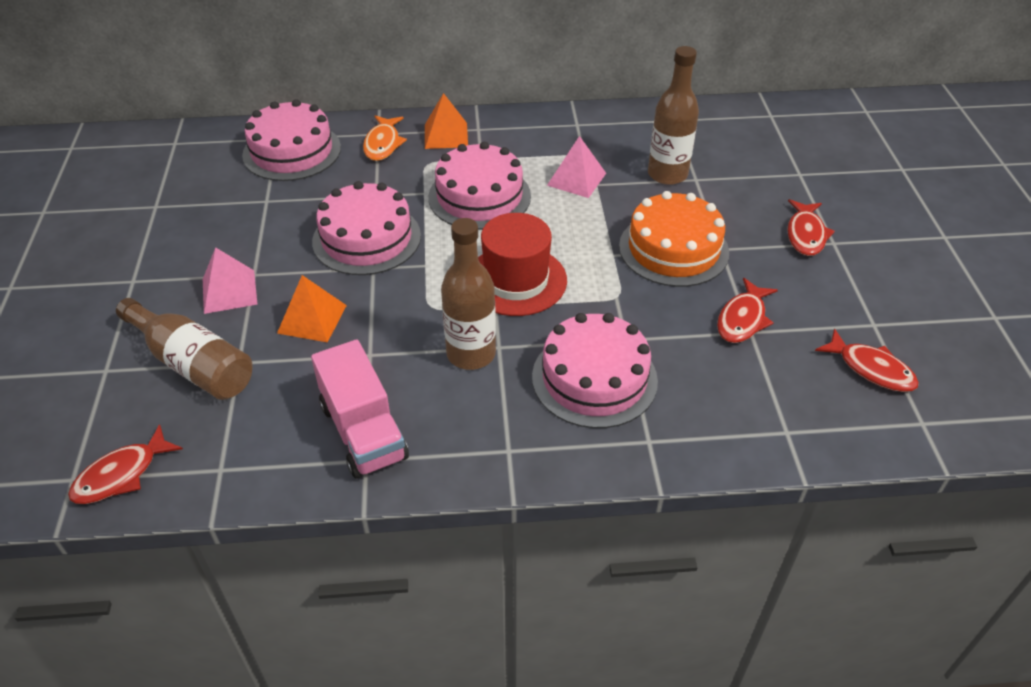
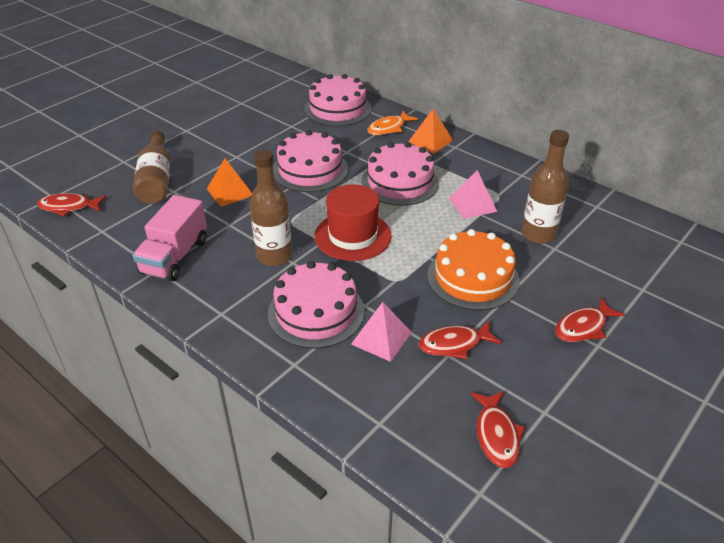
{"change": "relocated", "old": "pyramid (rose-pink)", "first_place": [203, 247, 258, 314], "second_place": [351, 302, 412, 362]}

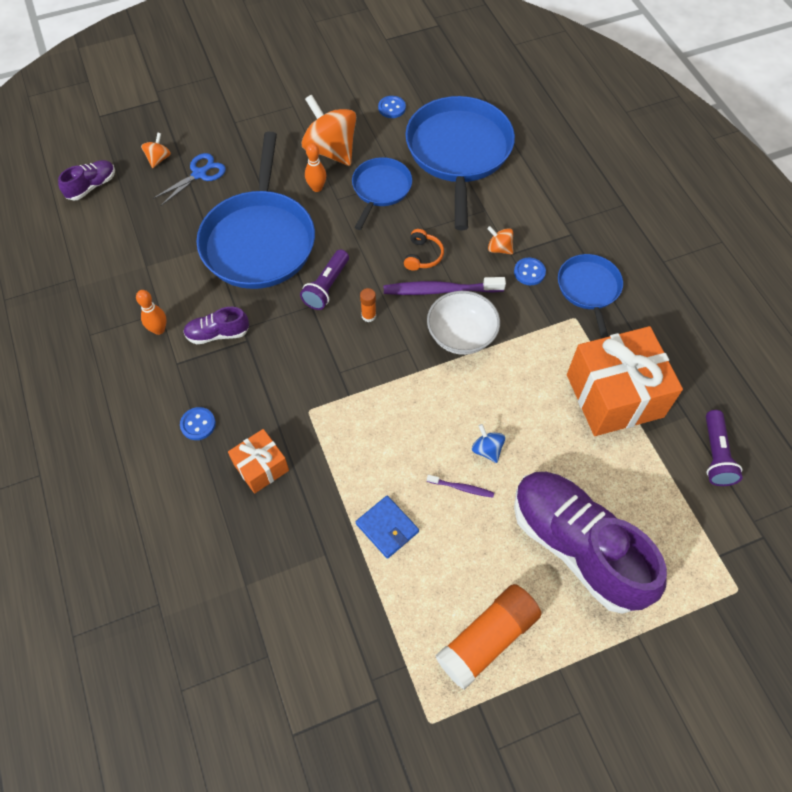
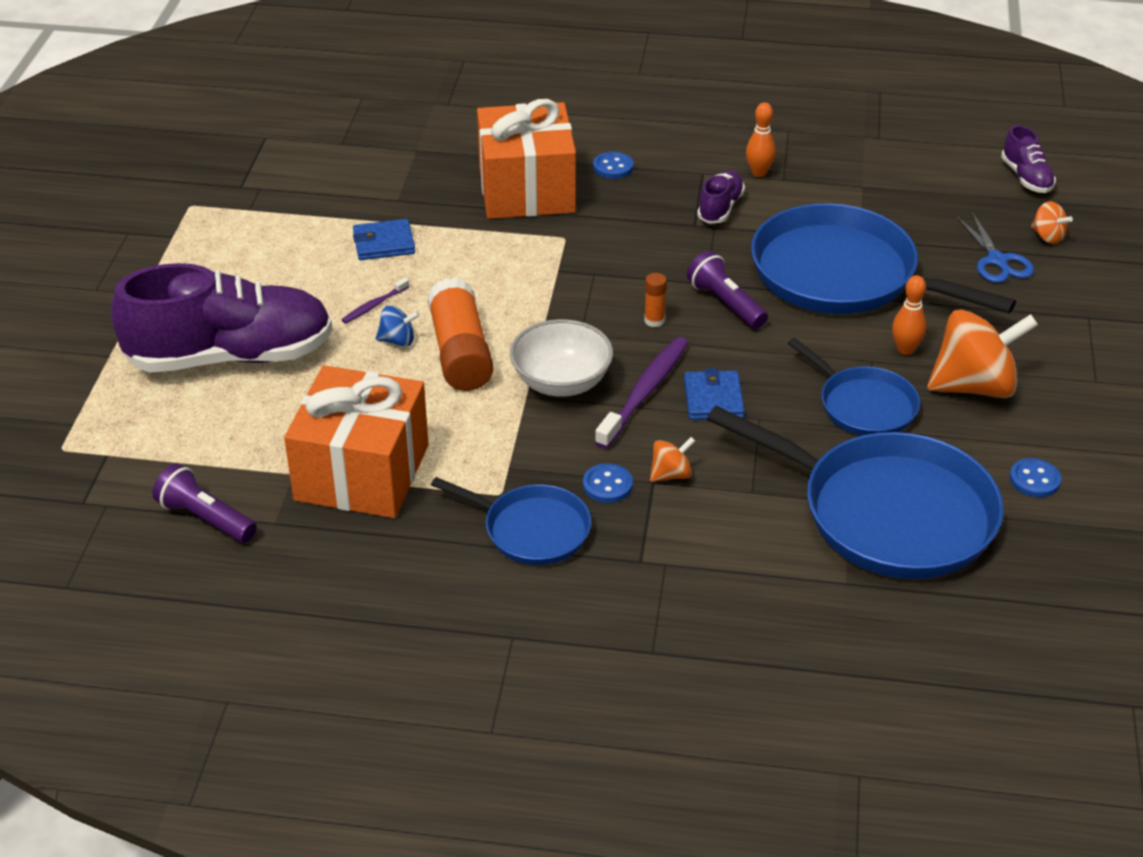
{"change": "relocated", "old": "glue (orange-coloured)", "first_place": [435, 584, 542, 690], "second_place": [427, 277, 493, 391]}
{"change": "size", "old": "gift (orange-coloured)", "first_place": [228, 429, 289, 494], "second_place": [477, 99, 576, 219], "factor": 1.92}
{"change": "exchanged", "old": "headphones (orange-coloured)", "new": "wallet (cobalt)", "first_place": [404, 229, 444, 271], "second_place": [684, 368, 745, 420]}

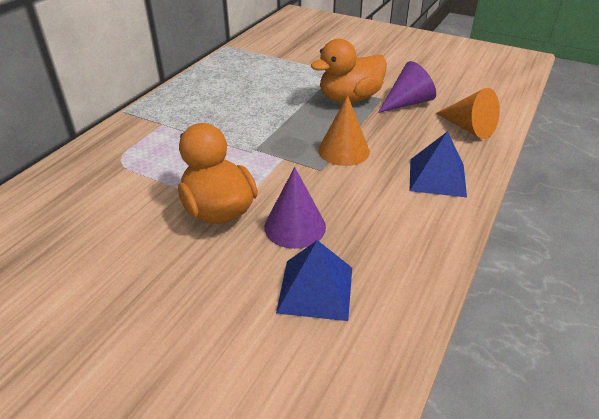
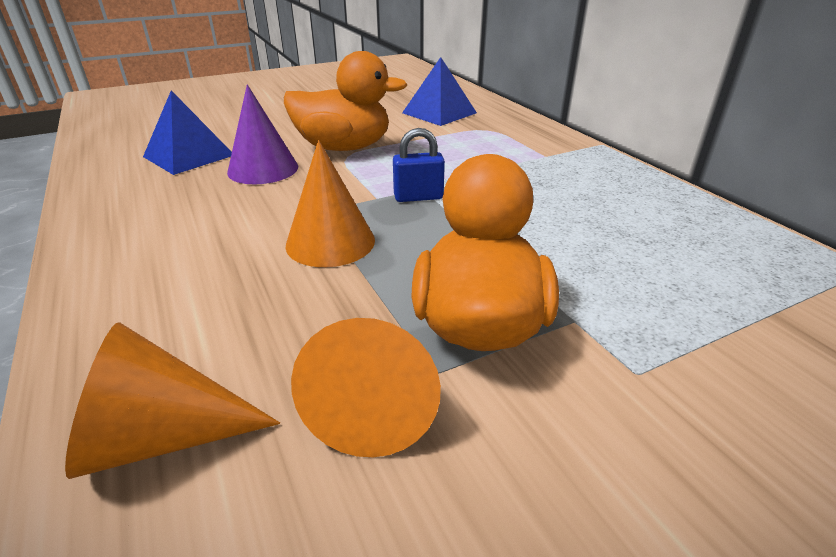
{"change": "colour", "old": "cone (purple)", "new": "cone (orange-coloured)", "first_place": [378, 61, 436, 113], "second_place": [291, 318, 441, 457]}
{"change": "appeared", "new": "lock (cobalt)", "second_place": [393, 128, 445, 202]}
{"change": "relocated", "old": "pyramid (cobalt)", "first_place": [409, 131, 467, 197], "second_place": [402, 57, 477, 126]}

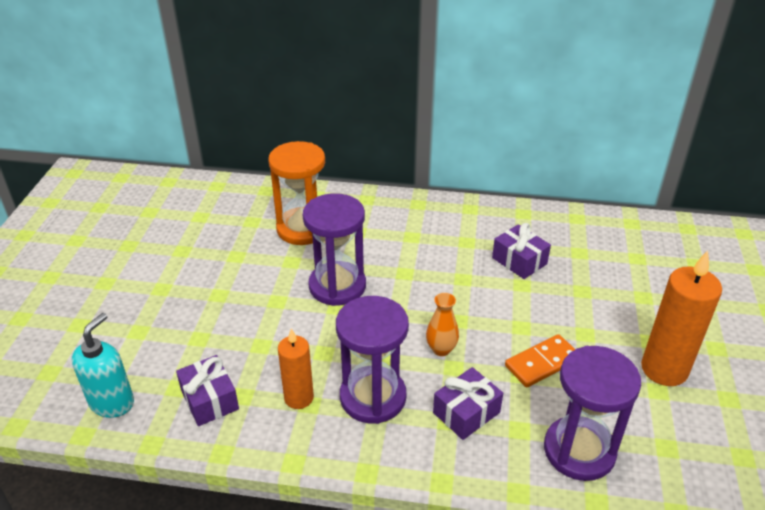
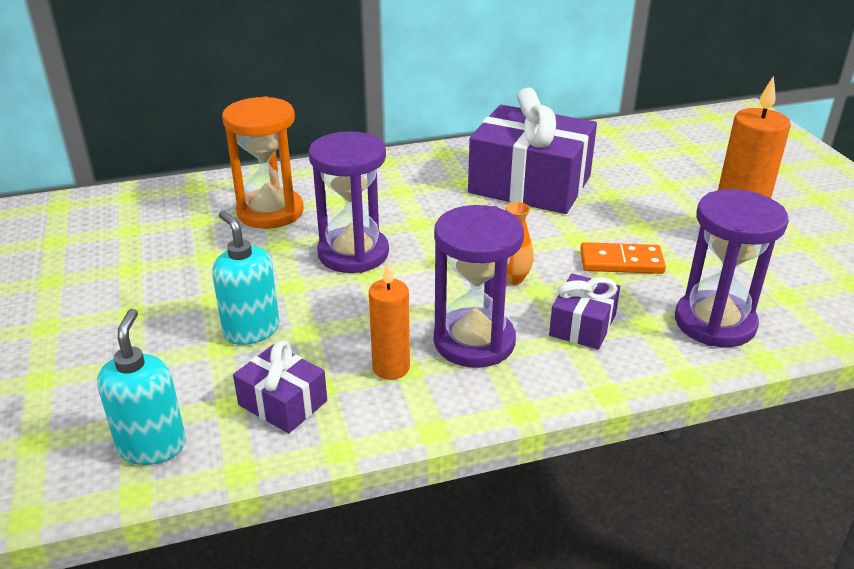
{"change": "appeared", "new": "soap pump (aqua)", "second_place": [212, 210, 279, 345]}
{"change": "size", "old": "gift (purple)", "first_place": [492, 223, 551, 279], "second_place": [468, 87, 597, 214], "factor": 2.09}
{"change": "spun", "old": "domino (orange-coloured)", "first_place": [505, 334, 576, 388], "second_place": [580, 242, 666, 274], "degrees": 60}

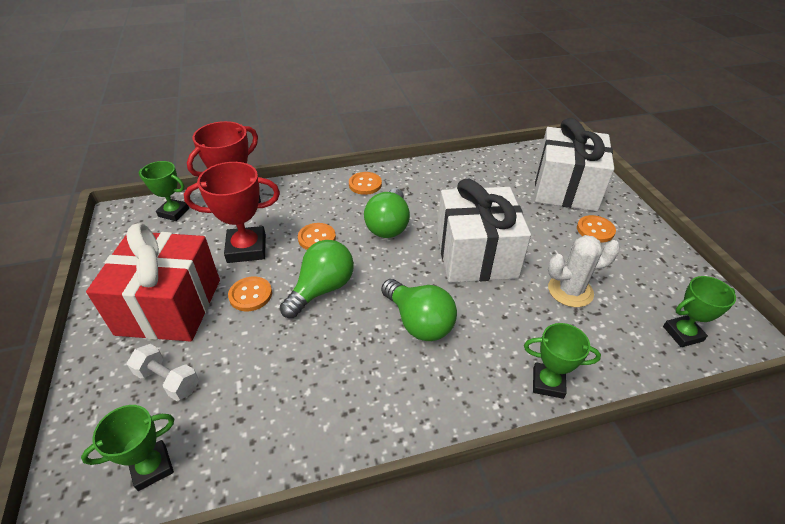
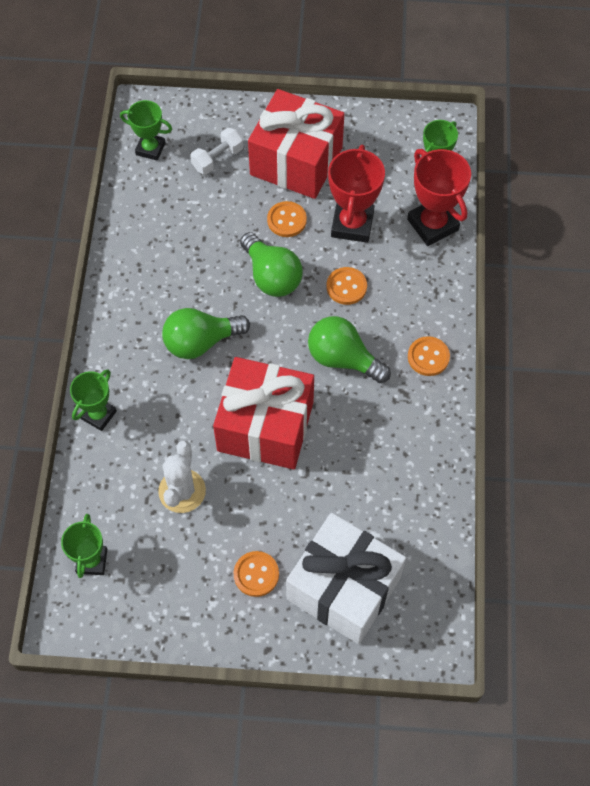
{"change": "spun", "old": "award cup (emerald)", "first_place": [81, 405, 174, 491], "second_place": [120, 100, 172, 161], "degrees": -60}
{"change": "colour", "old": "gift (pure white)", "new": "gift (red)", "first_place": [437, 179, 531, 283], "second_place": [213, 357, 314, 469]}

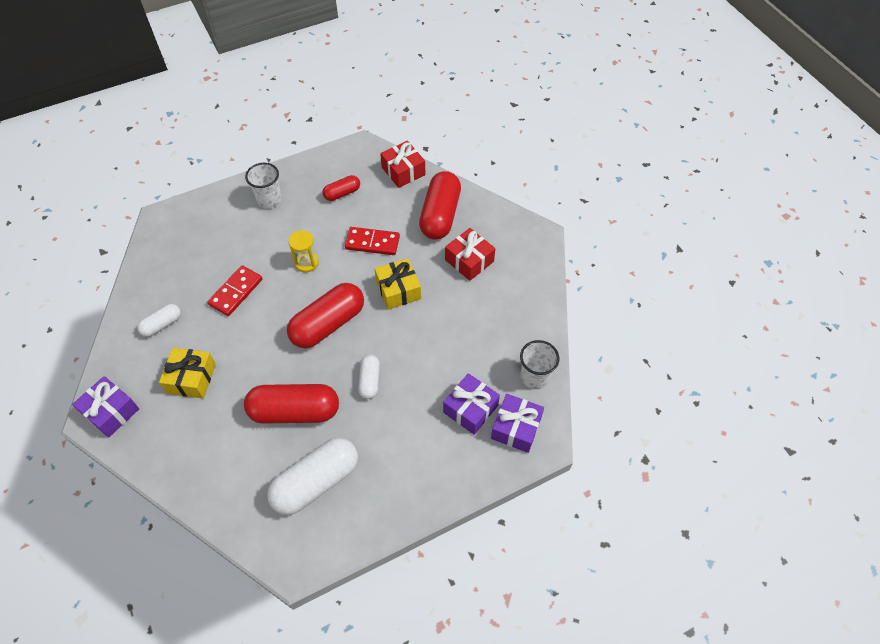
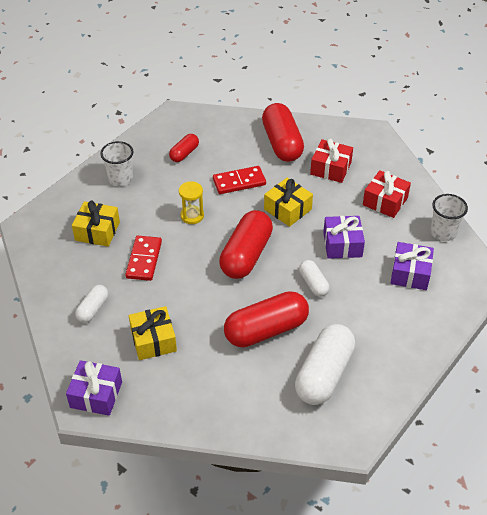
{"change": "appeared", "new": "gift (bright yellow)", "second_place": [72, 201, 120, 247]}
{"change": "relocated", "old": "gift (purple)", "first_place": [491, 394, 544, 453], "second_place": [323, 216, 365, 259]}
{"change": "relocated", "old": "gift (red)", "first_place": [380, 141, 426, 188], "second_place": [363, 170, 411, 218]}

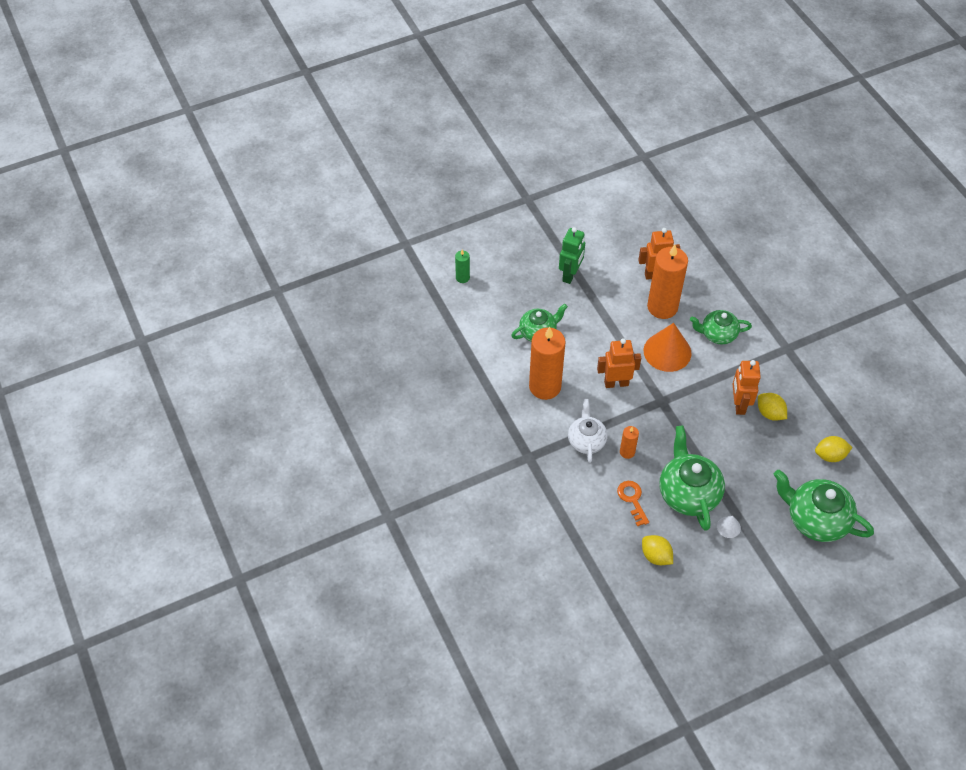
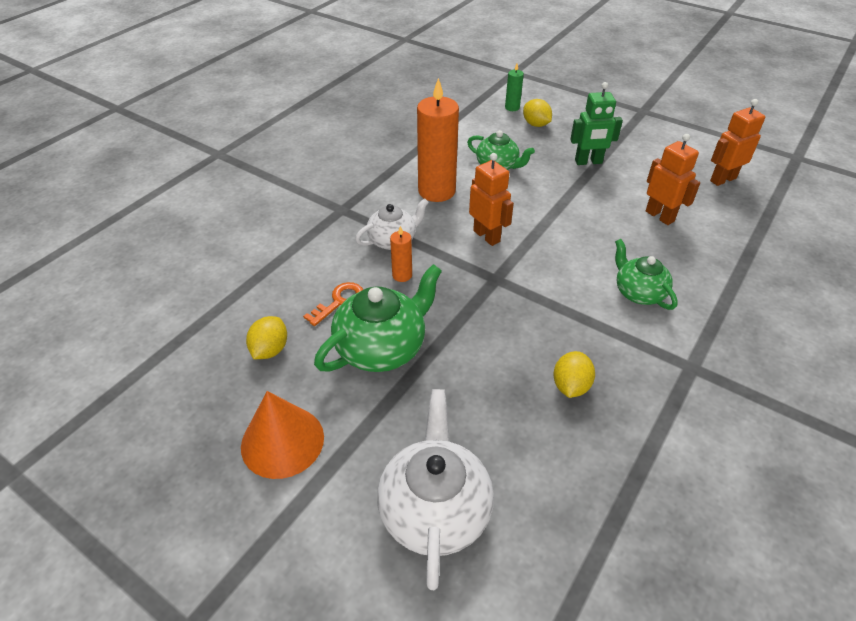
{"change": "relocated", "old": "cone (orange-coloured)", "first_place": [644, 323, 691, 372], "second_place": [241, 391, 324, 479]}
{"change": "colour", "old": "tea pot (emerald)", "new": "tea pot (pure white)", "first_place": [774, 470, 874, 542], "second_place": [377, 389, 494, 590]}
{"change": "relocated", "old": "lemon (bright yellow)", "first_place": [815, 436, 852, 462], "second_place": [523, 99, 552, 127]}
{"change": "relocated", "old": "toy robot (orange-coloured)", "first_place": [733, 360, 761, 415], "second_place": [710, 99, 765, 186]}
{"change": "missing", "old": "candle (orange-coloured)", "first_place": [647, 245, 688, 319]}
{"change": "missing", "old": "cone (pure white)", "first_place": [717, 516, 741, 538]}

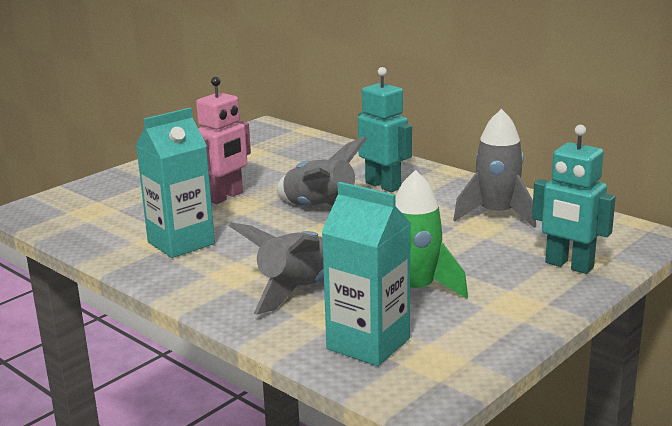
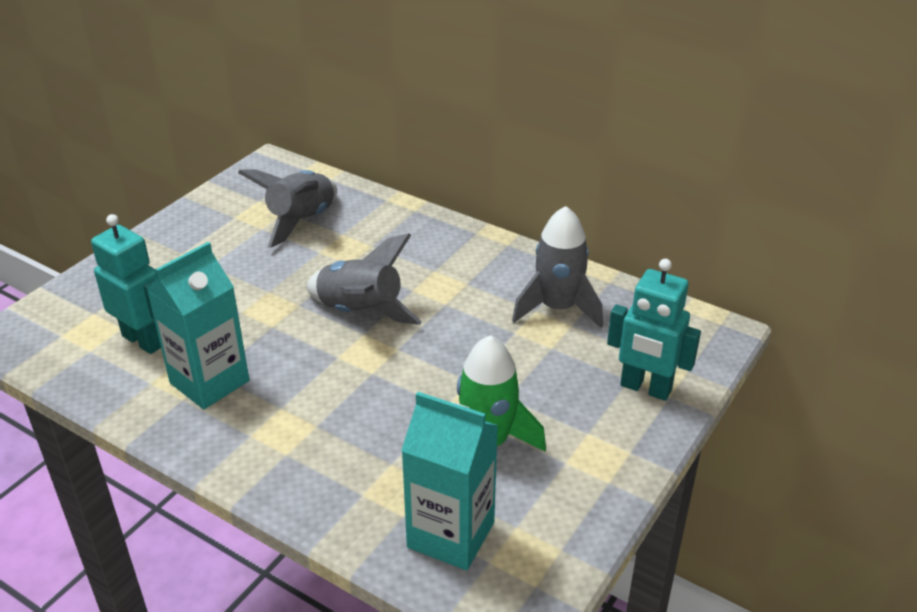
{"change": "relocated", "old": "toy robot (aqua)", "first_place": [358, 67, 412, 192], "second_place": [91, 214, 161, 354]}
{"change": "relocated", "old": "spaceship (ash-grey)", "first_place": [229, 222, 324, 314], "second_place": [238, 170, 337, 248]}
{"change": "missing", "old": "toy robot (rose-pink)", "first_place": [196, 77, 251, 204]}

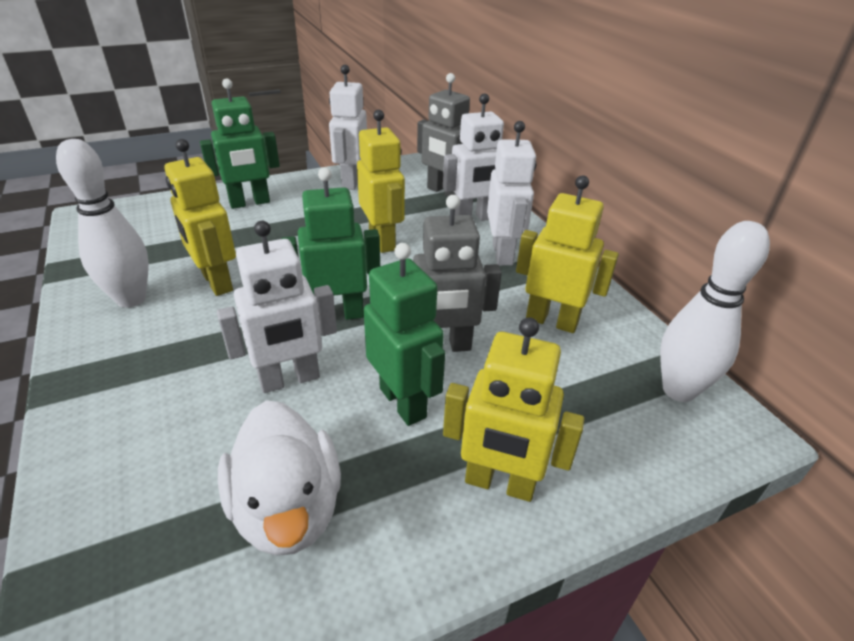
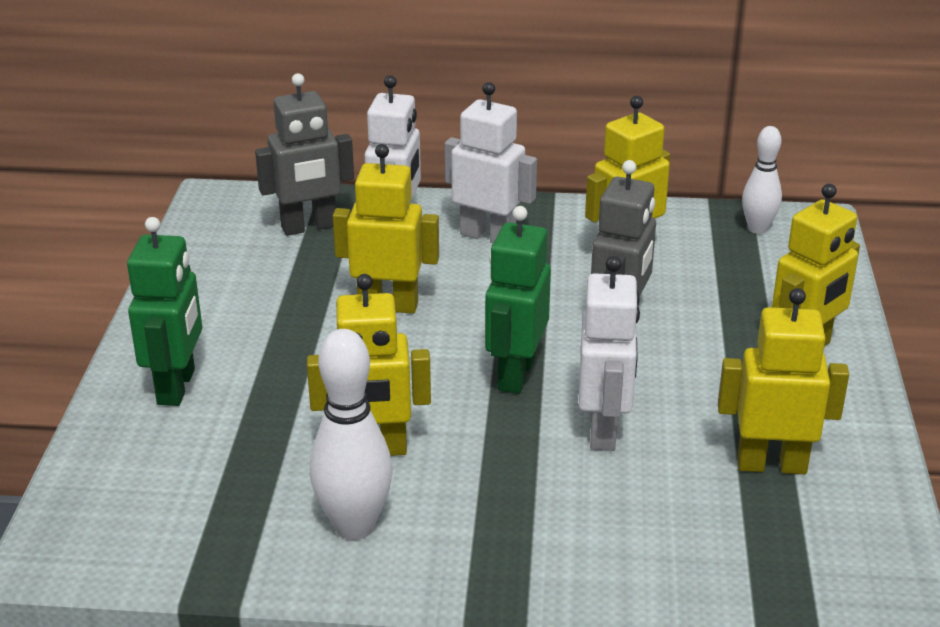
{"change": "exchanged", "old": "toy duck (pure white)", "new": "toy robot (bright yellow)", "first_place": [218, 400, 341, 556], "second_place": [718, 288, 849, 474]}
{"change": "size", "old": "tenpin (pure white)", "first_place": [660, 221, 770, 402], "second_place": [742, 126, 782, 234], "factor": 0.64}
{"change": "missing", "old": "toy robot (pure white)", "first_place": [329, 65, 367, 190]}
{"change": "missing", "old": "toy robot (emerald)", "first_place": [364, 243, 445, 426]}

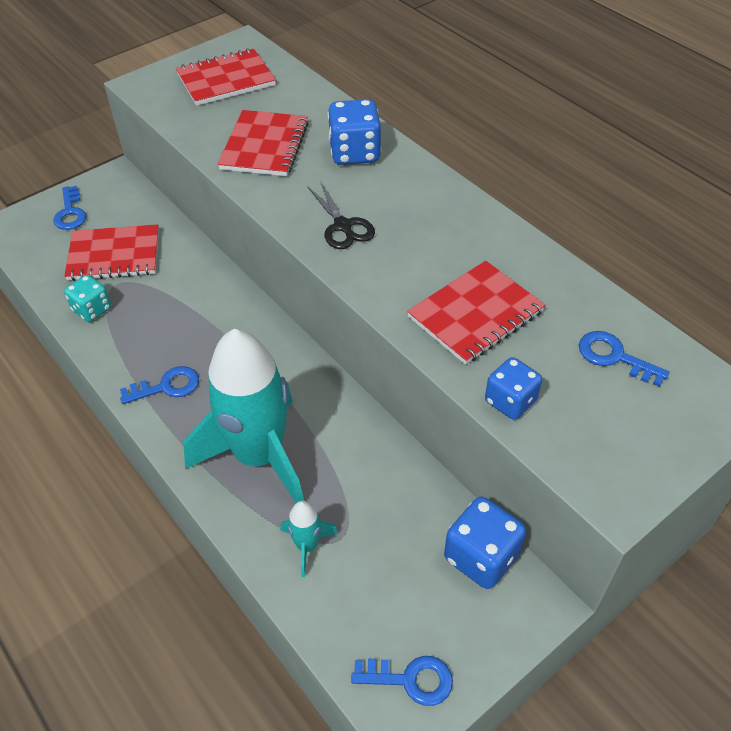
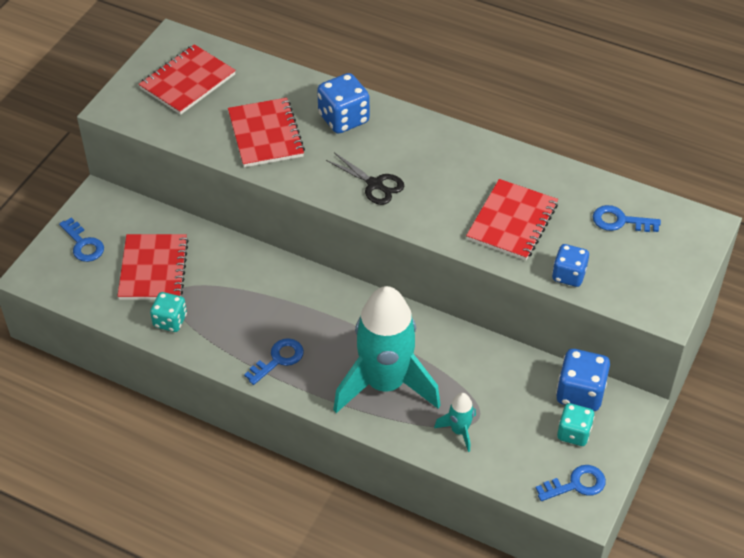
{"change": "spun", "old": "notebook (red)", "first_place": [64, 224, 159, 281], "second_place": [117, 234, 189, 300], "degrees": -60}
{"change": "appeared", "new": "die (aqua)", "second_place": [557, 403, 595, 446]}

